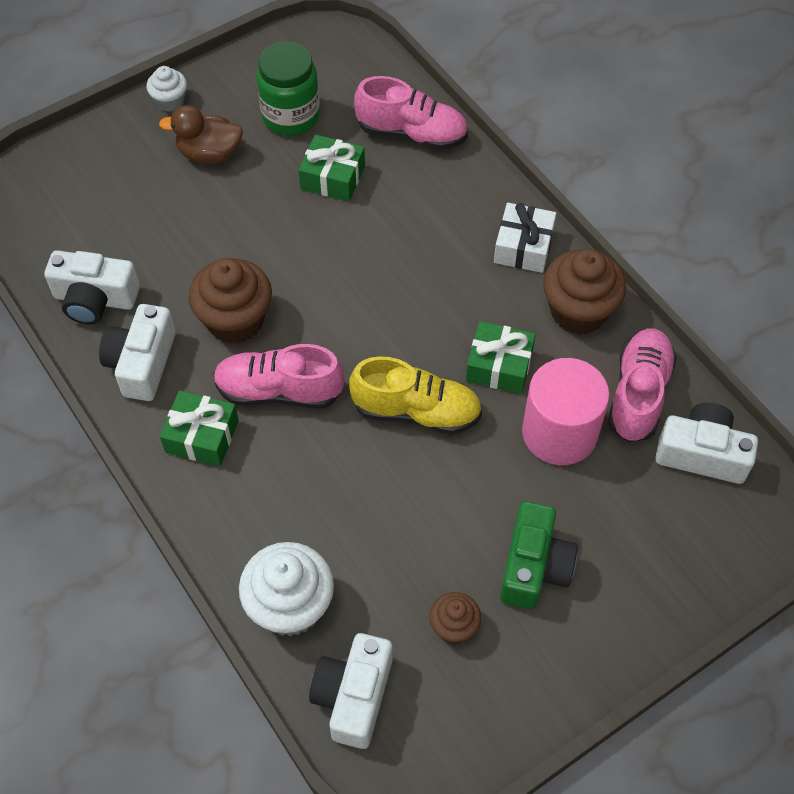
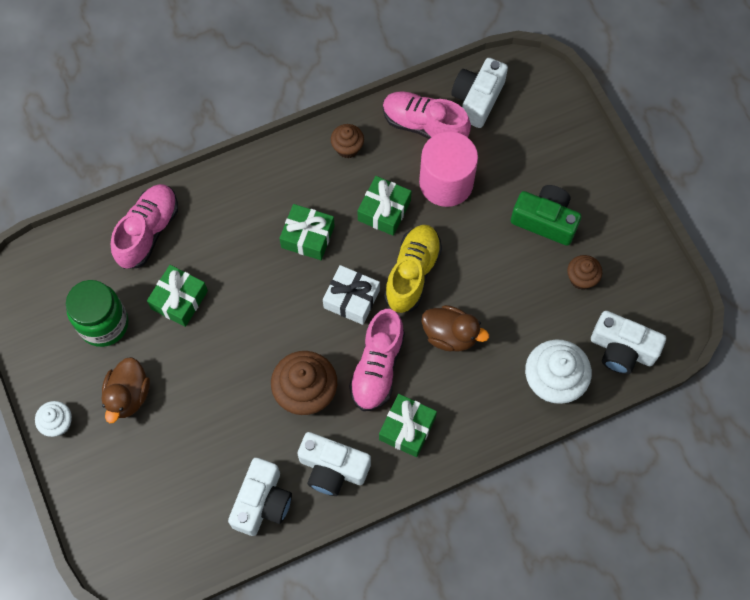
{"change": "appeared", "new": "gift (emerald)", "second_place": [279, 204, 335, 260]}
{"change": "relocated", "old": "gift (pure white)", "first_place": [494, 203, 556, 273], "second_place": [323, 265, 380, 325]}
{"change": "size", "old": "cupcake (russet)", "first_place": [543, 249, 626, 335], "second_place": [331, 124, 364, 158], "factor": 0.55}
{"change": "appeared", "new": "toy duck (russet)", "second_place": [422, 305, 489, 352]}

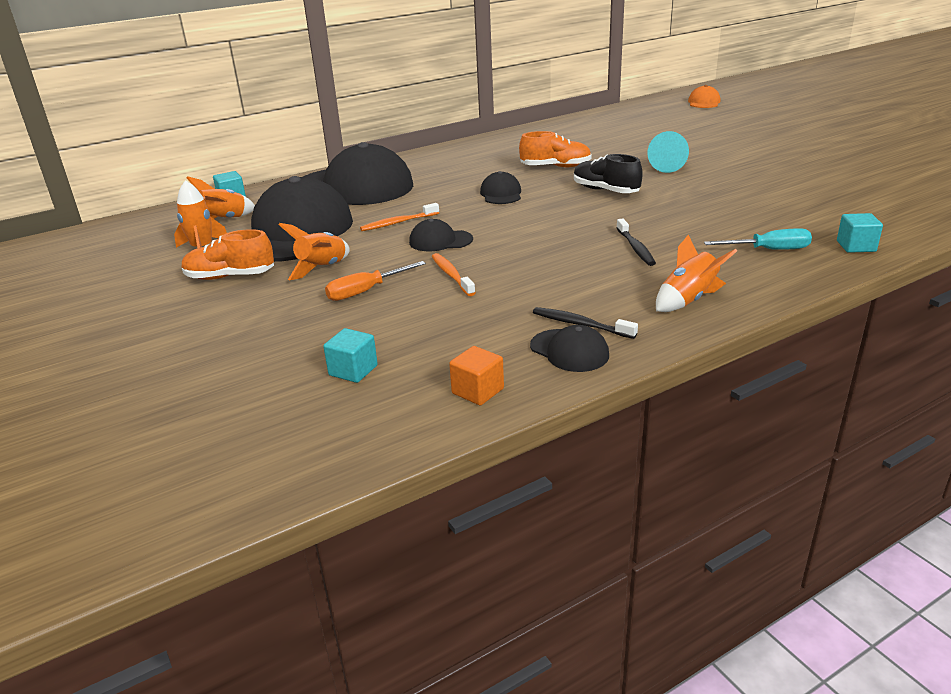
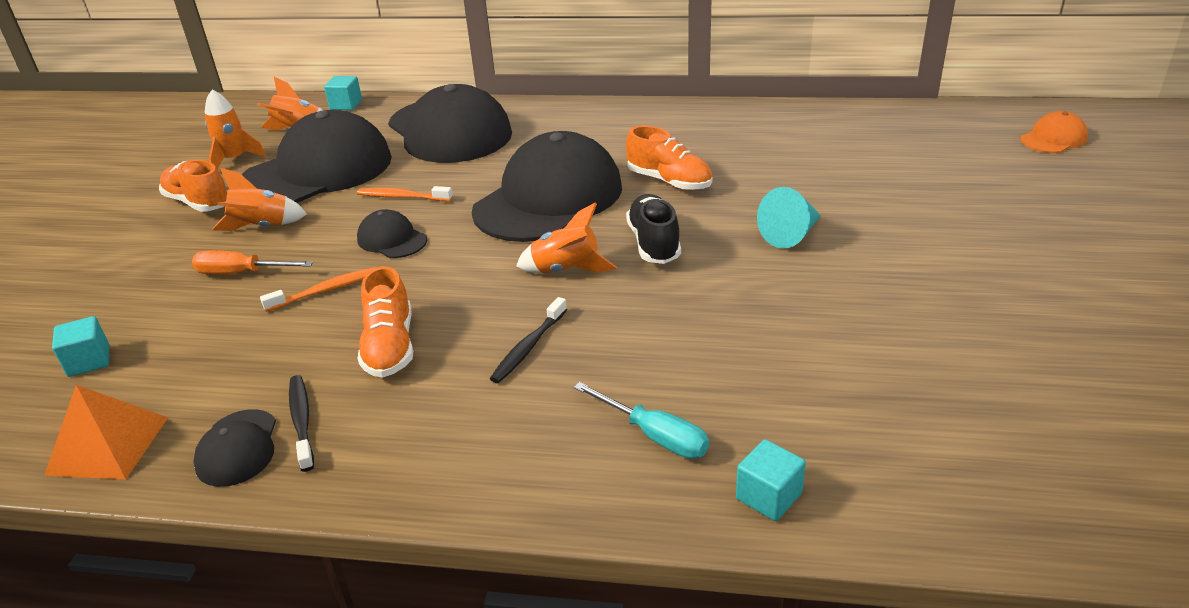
{"change": "exchanged", "old": "block (orange-coloured)", "new": "pyramid (orange-coloured)", "first_place": [449, 346, 504, 405], "second_place": [44, 385, 168, 479]}
{"change": "spun", "old": "dental brush (orange-coloured)", "first_place": [432, 253, 475, 296], "second_place": [260, 267, 376, 312], "degrees": 45}
{"change": "appeared", "new": "lace-up shoe (orange-coloured)", "second_place": [358, 266, 413, 377]}
{"change": "size", "old": "cap (black)", "first_place": [480, 171, 521, 204], "second_place": [472, 131, 622, 242], "factor": 2.27}
{"change": "relocated", "old": "spaceship (orange-coloured)", "first_place": [656, 234, 737, 312], "second_place": [516, 202, 617, 274]}

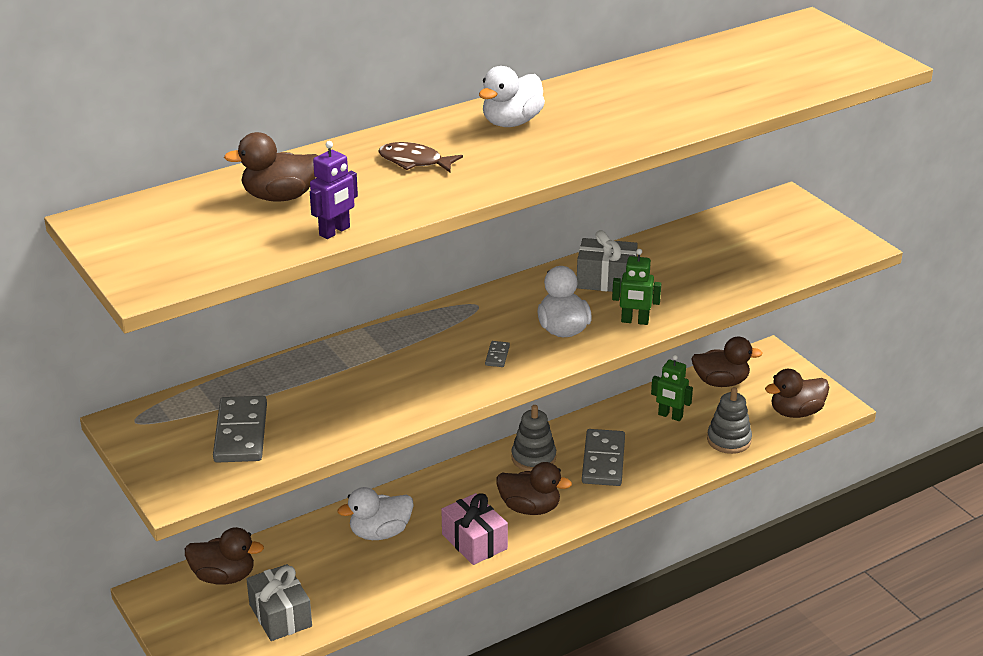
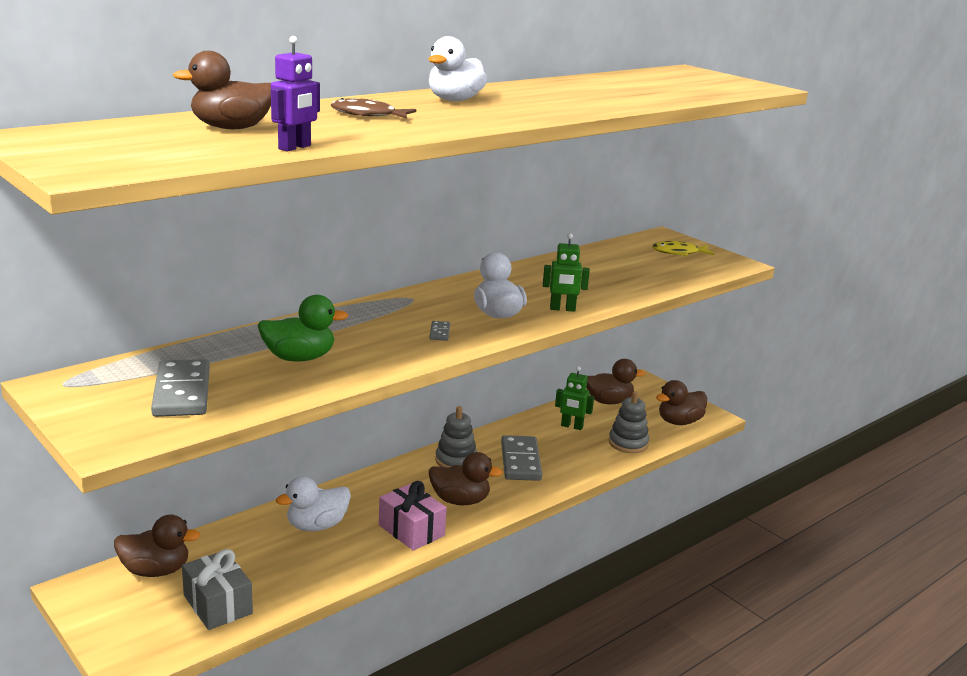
{"change": "appeared", "new": "toy duck (emerald)", "second_place": [257, 295, 349, 362]}
{"change": "appeared", "new": "fish figure (bright yellow)", "second_place": [652, 241, 714, 256]}
{"change": "missing", "old": "gift (ash-grey)", "first_place": [577, 230, 638, 292]}

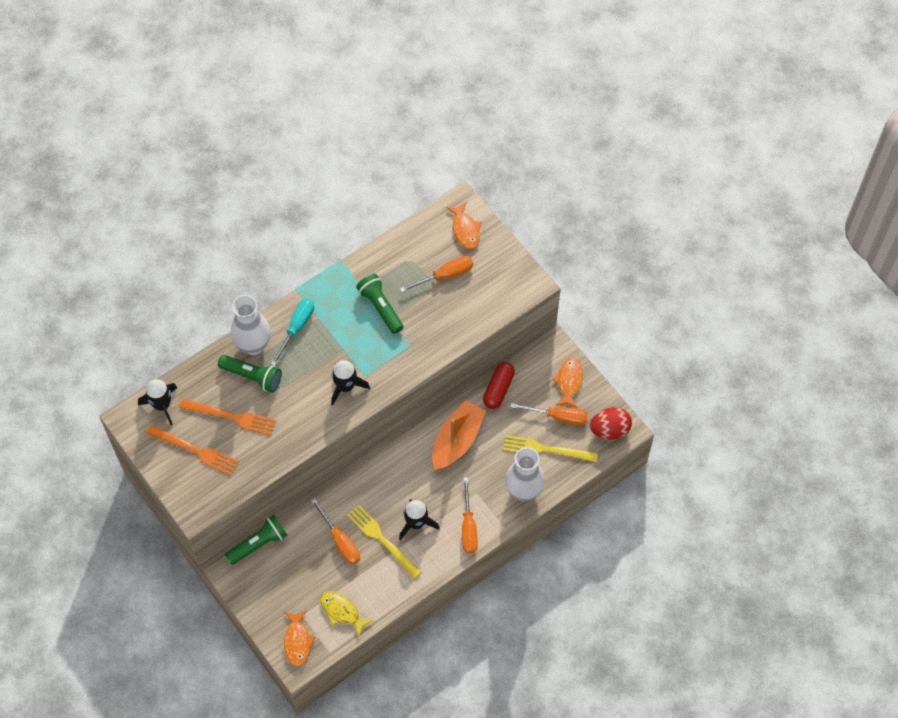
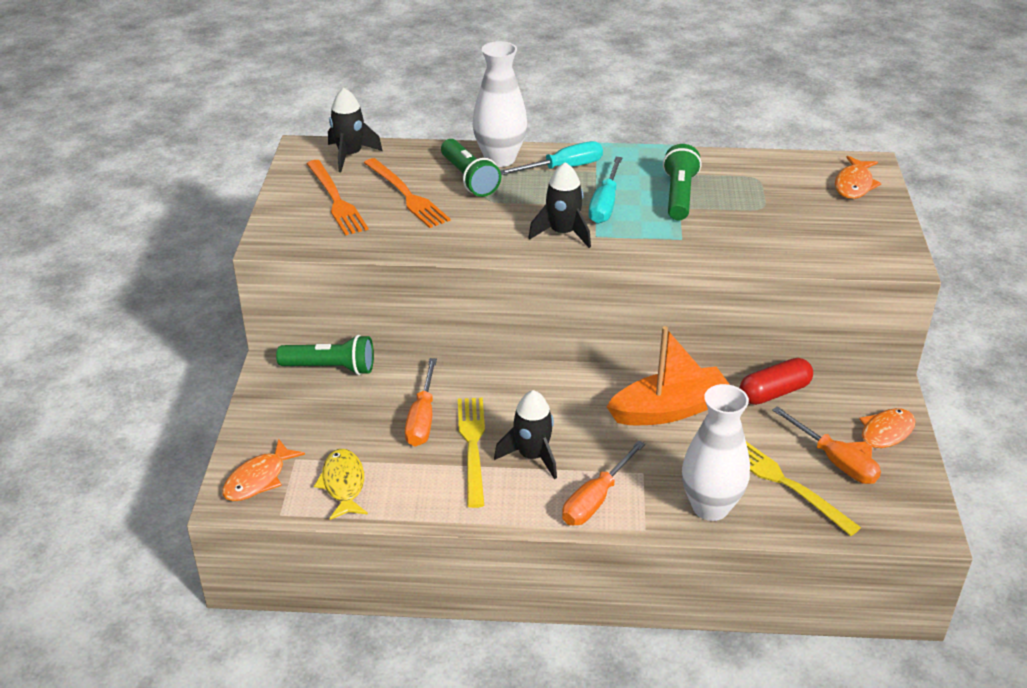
{"change": "appeared", "new": "hand screwdriver (aqua)", "second_place": [589, 157, 622, 223]}
{"change": "missing", "old": "hand screwdriver (orange-coloured)", "first_place": [400, 256, 473, 292]}
{"change": "missing", "old": "egg shape (red)", "first_place": [590, 407, 632, 439]}

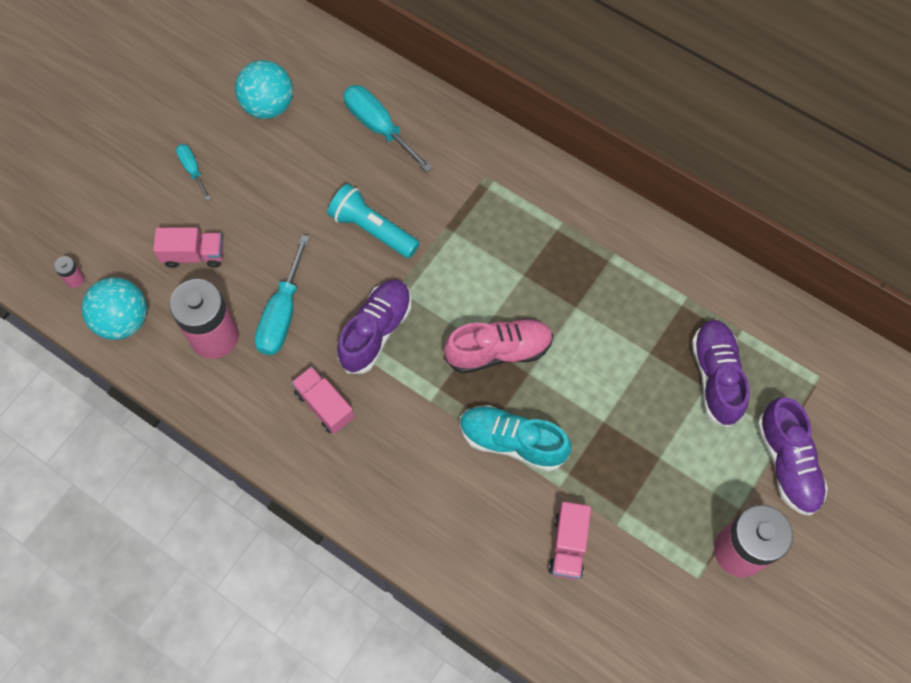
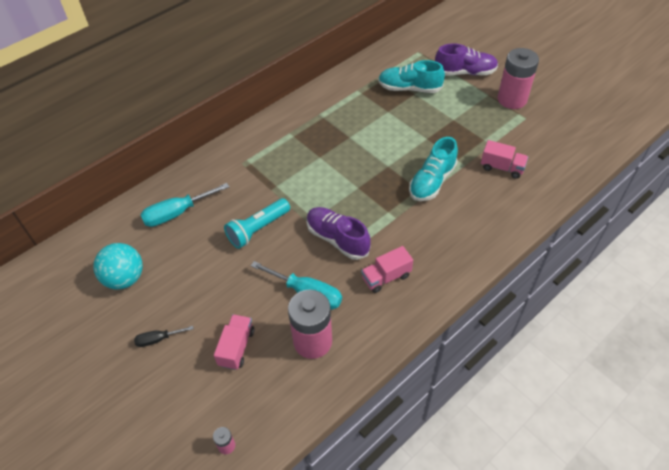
{"change": "colour", "old": "hand screwdriver (aqua)", "new": "hand screwdriver (black)", "first_place": [176, 144, 211, 201], "second_place": [134, 326, 194, 347]}
{"change": "colour", "old": "lace-up shoe (purple)", "new": "lace-up shoe (aqua)", "first_place": [692, 320, 750, 428], "second_place": [378, 60, 445, 93]}
{"change": "missing", "old": "play ball (aqua)", "first_place": [82, 277, 147, 340]}
{"change": "missing", "old": "lace-up shoe (rose-pink)", "first_place": [444, 318, 553, 374]}

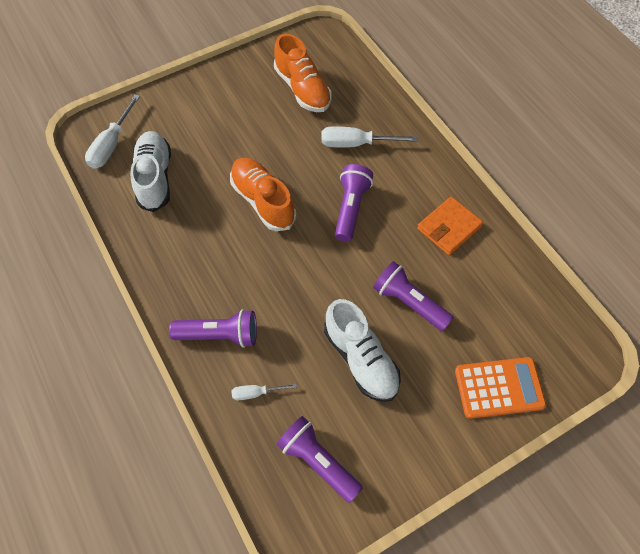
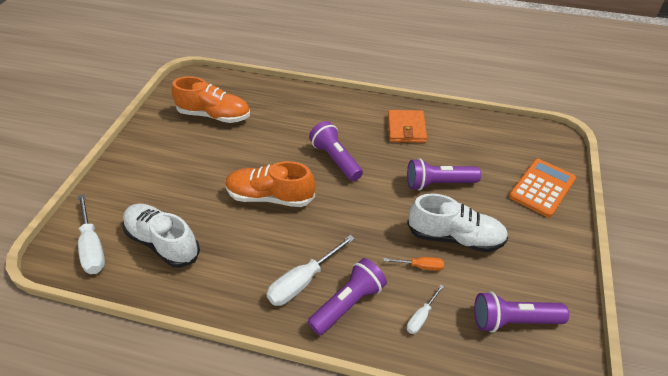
{"change": "relocated", "old": "hand screwdriver (pure white)", "first_place": [321, 126, 418, 148], "second_place": [267, 235, 355, 306]}
{"change": "appeared", "new": "hand screwdriver (orange-coloured)", "second_place": [383, 257, 444, 271]}

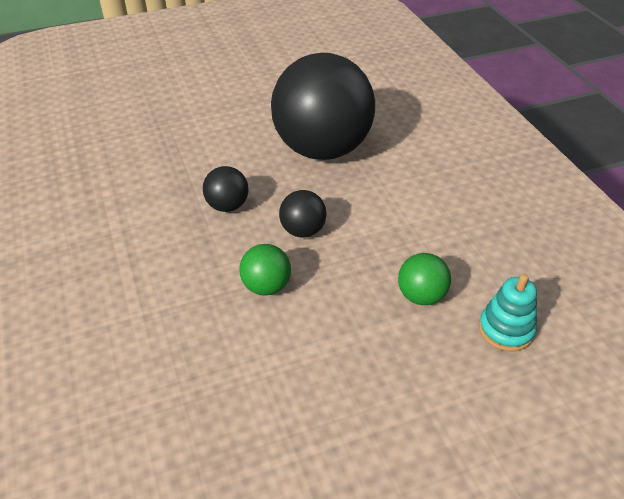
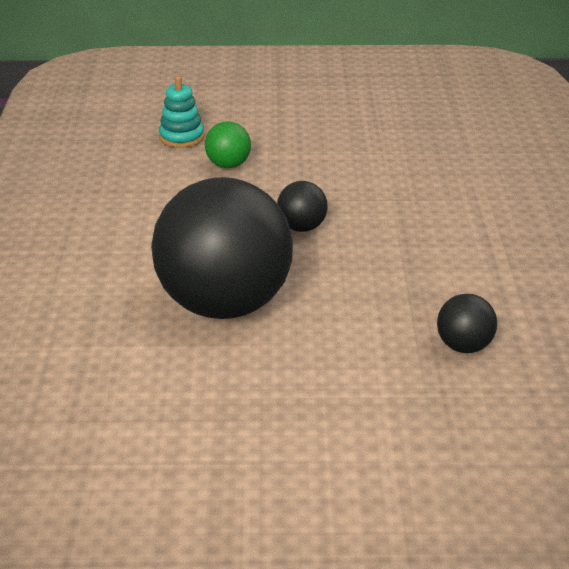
{"change": "relocated", "old": "play ball (black)", "first_place": [203, 166, 249, 212], "second_place": [437, 294, 497, 353]}
{"change": "missing", "old": "play ball (emerald)", "first_place": [239, 244, 291, 296]}

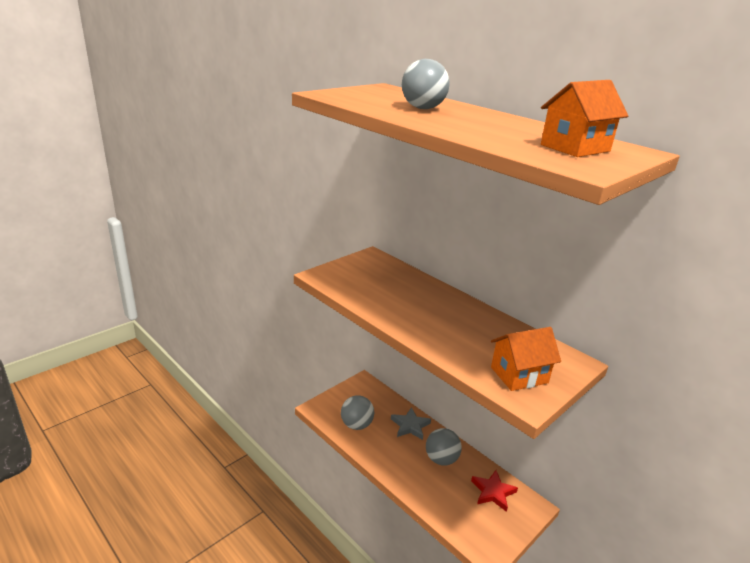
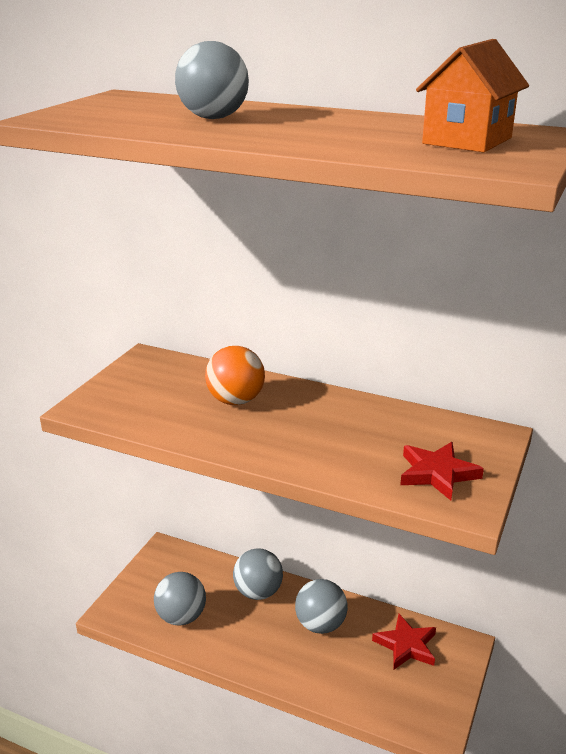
{"change": "appeared", "new": "play ball (orange-coloured)", "second_place": [205, 346, 265, 405]}
{"change": "exchanged", "old": "five-pointed star (ash-grey)", "new": "play ball (ash-grey)", "first_place": [391, 407, 431, 440], "second_place": [233, 548, 283, 600]}
{"change": "exchanged", "old": "toy house (orange-coloured)", "new": "five-pointed star (red)", "first_place": [491, 327, 561, 391], "second_place": [400, 442, 484, 500]}

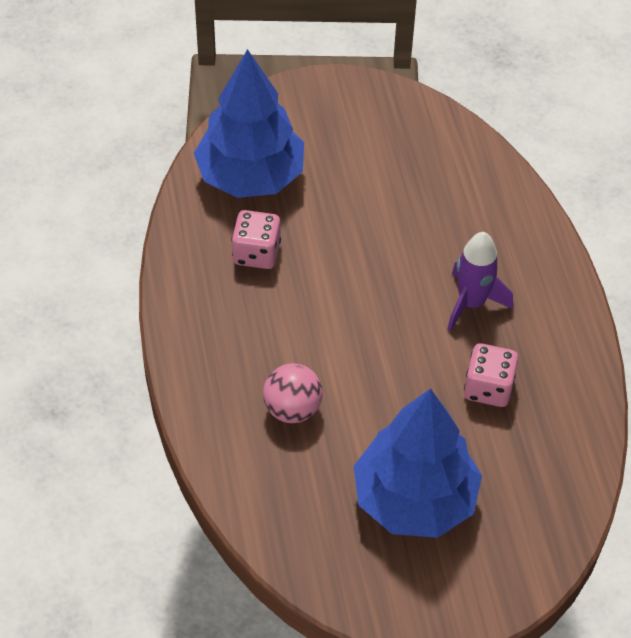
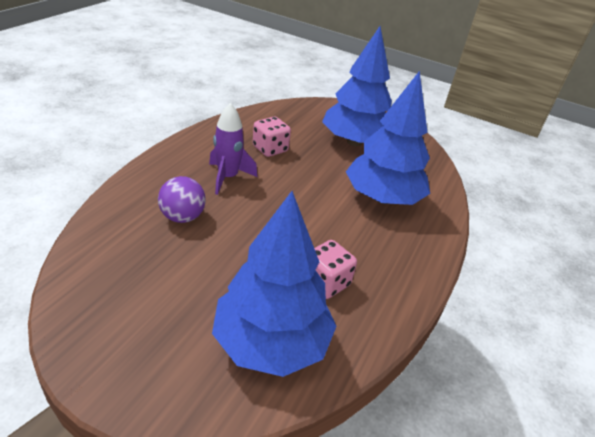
{"change": "appeared", "new": "play ball (purple)", "second_place": [158, 176, 206, 223]}
{"change": "exchanged", "old": "play ball (rose-pink)", "new": "fir tree (cobalt)", "first_place": [263, 363, 323, 423], "second_place": [346, 71, 430, 205]}

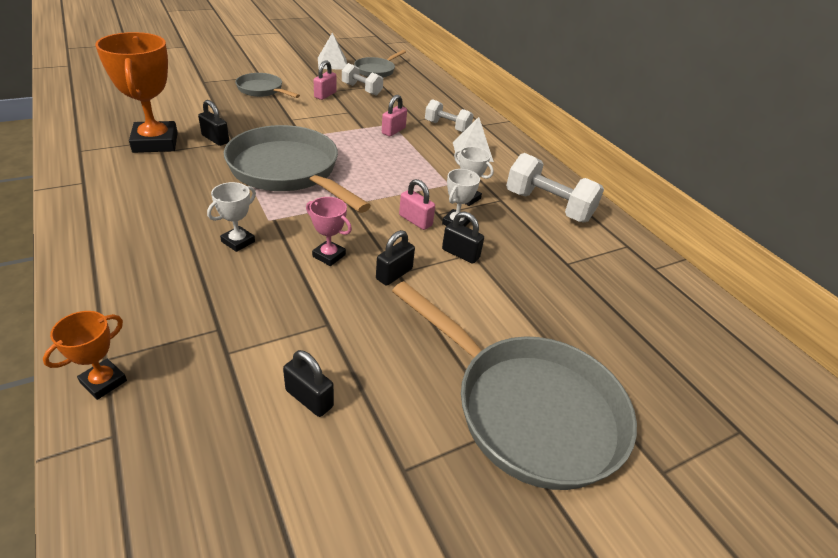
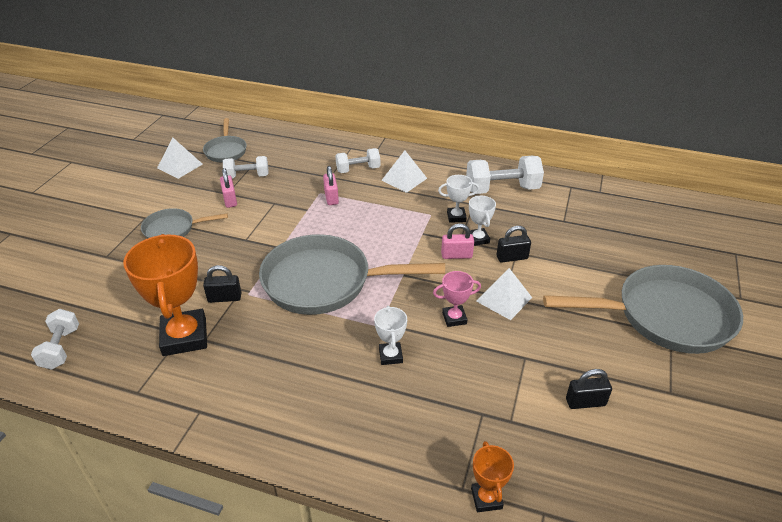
{"change": "appeared", "new": "dumbbell (pure white)", "second_place": [31, 309, 79, 370]}
{"change": "spun", "old": "award cup (orange-coloured)", "first_place": [95, 32, 178, 153], "second_place": [123, 234, 207, 356], "degrees": 45}
{"change": "exchanged", "old": "lock (black)", "new": "pyramid (pure white)", "first_place": [376, 230, 415, 286], "second_place": [476, 268, 532, 320]}

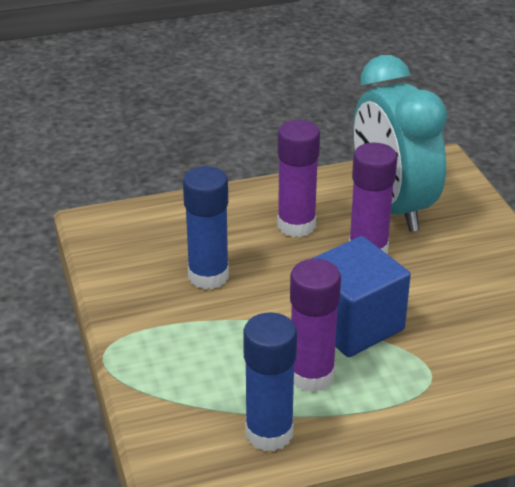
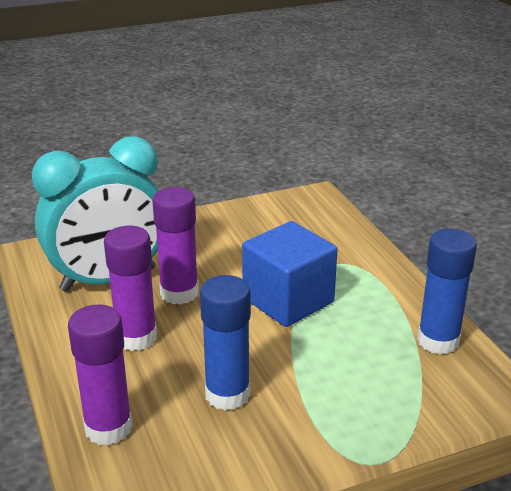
{"change": "relocated", "old": "glue (purple)", "first_place": [290, 259, 341, 392], "second_place": [68, 304, 132, 445]}

